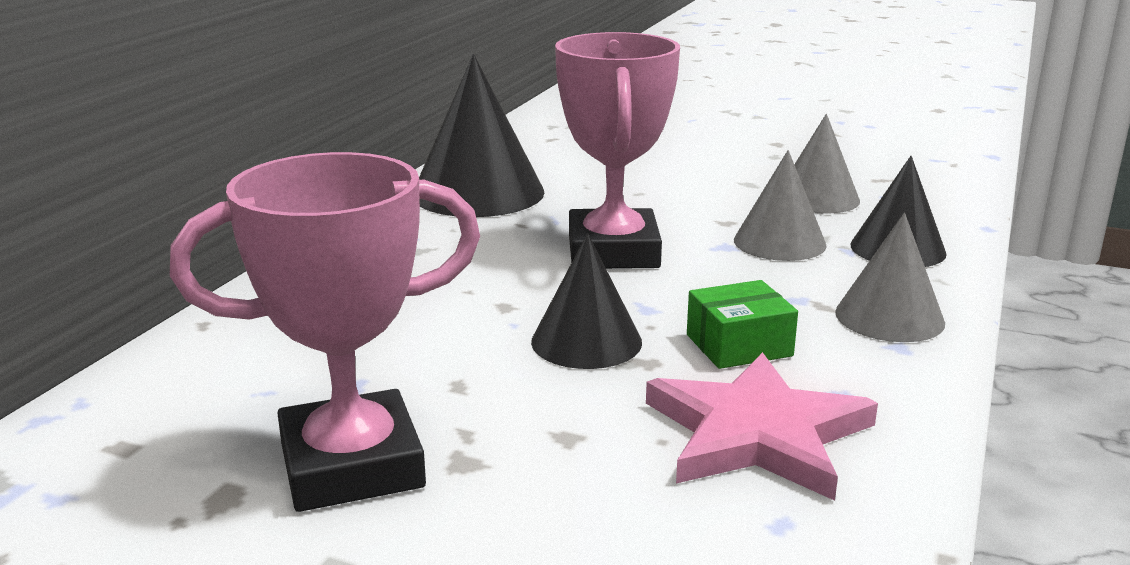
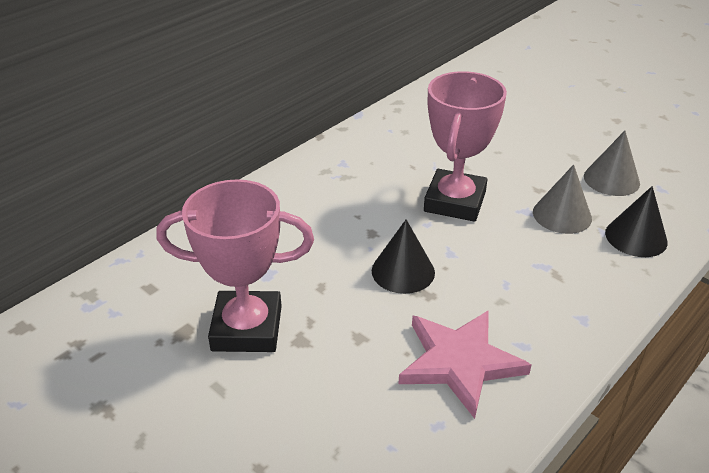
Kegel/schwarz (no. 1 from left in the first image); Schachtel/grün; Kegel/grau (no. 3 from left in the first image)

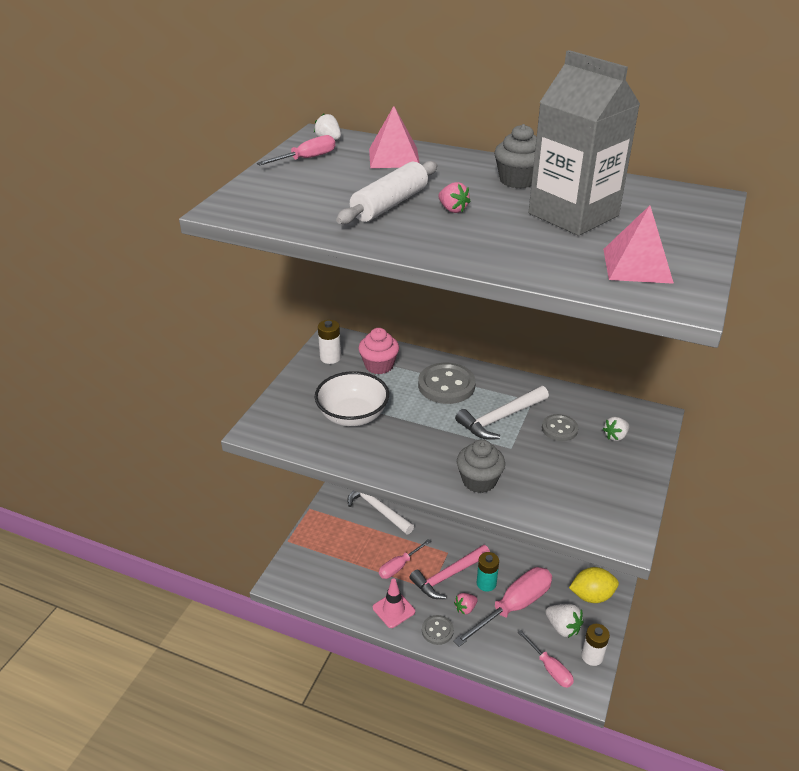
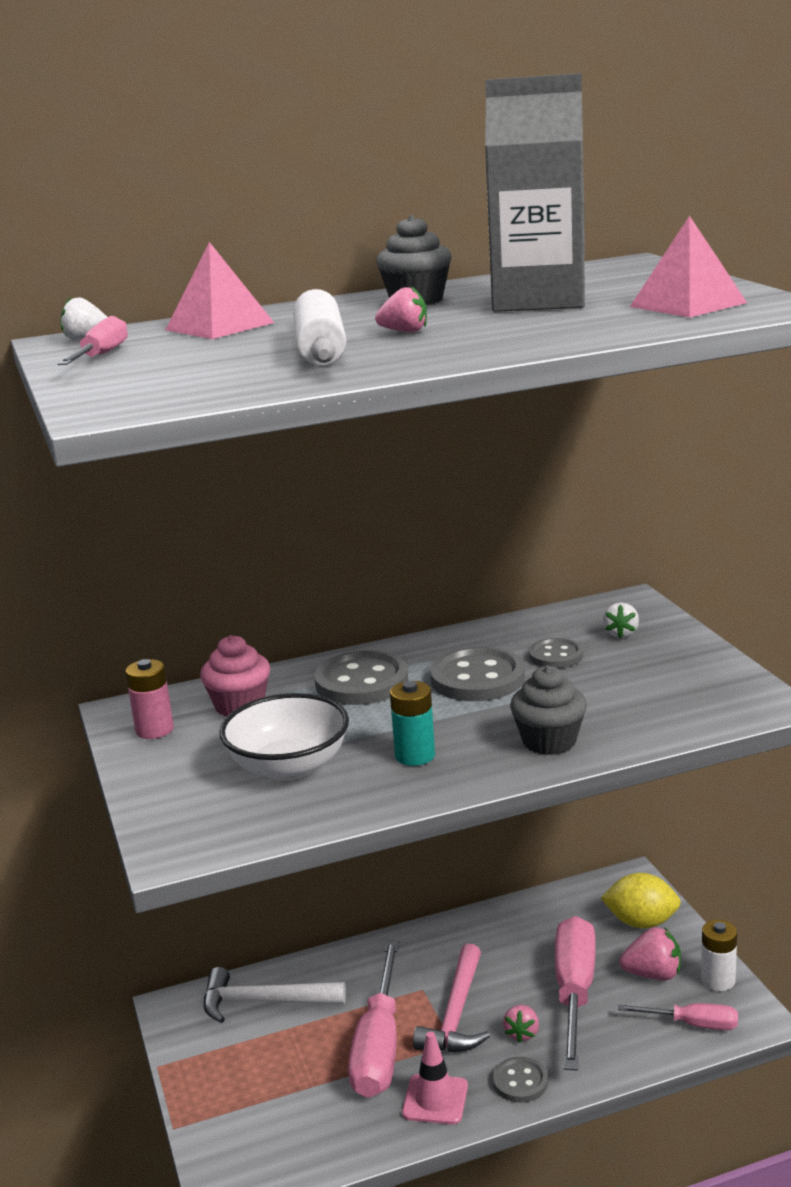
Batterie/türkis; Knopf/grau (no. 2 from left); Batterie/rosa; Erdbeere/rosa (no. 3 from left); Zitrone/gelb; Schraubenzieher/rosa (no. 2 from left)

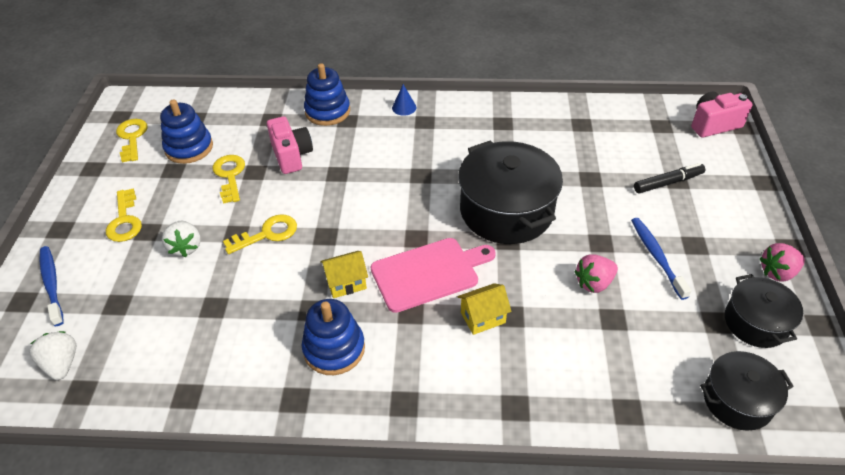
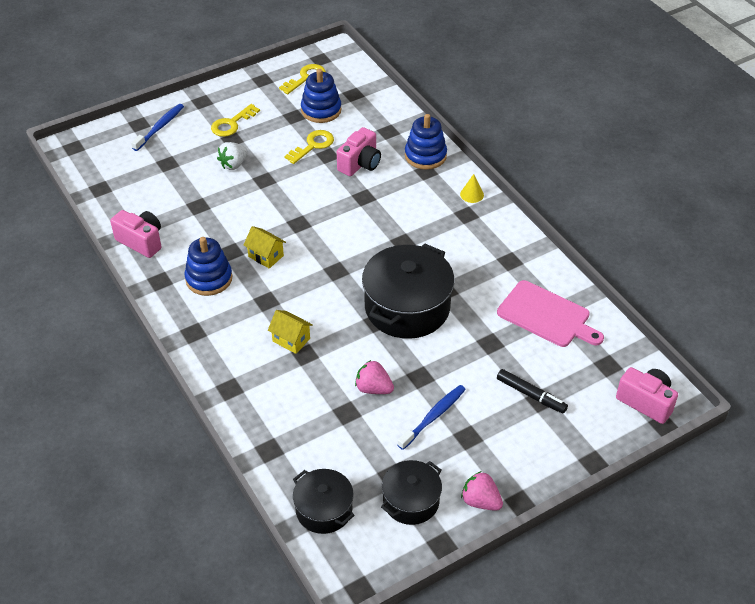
Erdbeere/weiß (no. 1 from left in the first image); Schlüssel/gelb (no. 4 from left in the first image); Kamera/rosa (no. 1 from left); Schneidebrett/rosa; Kegel/gelb

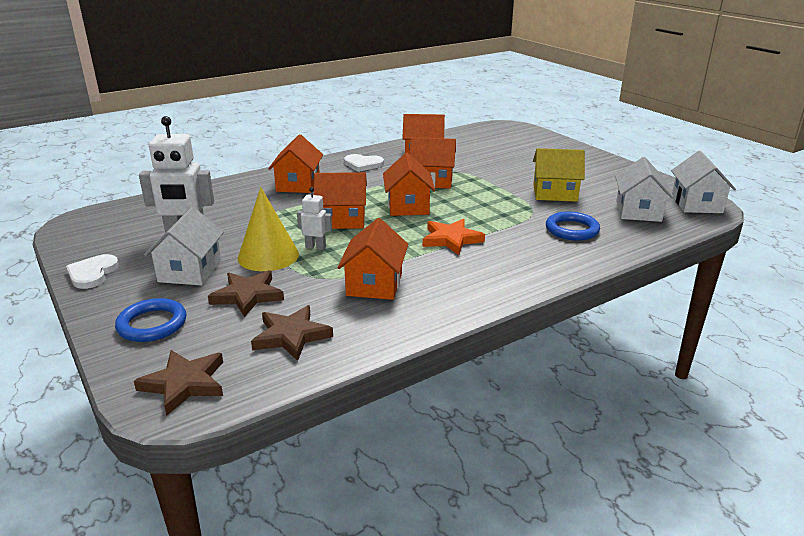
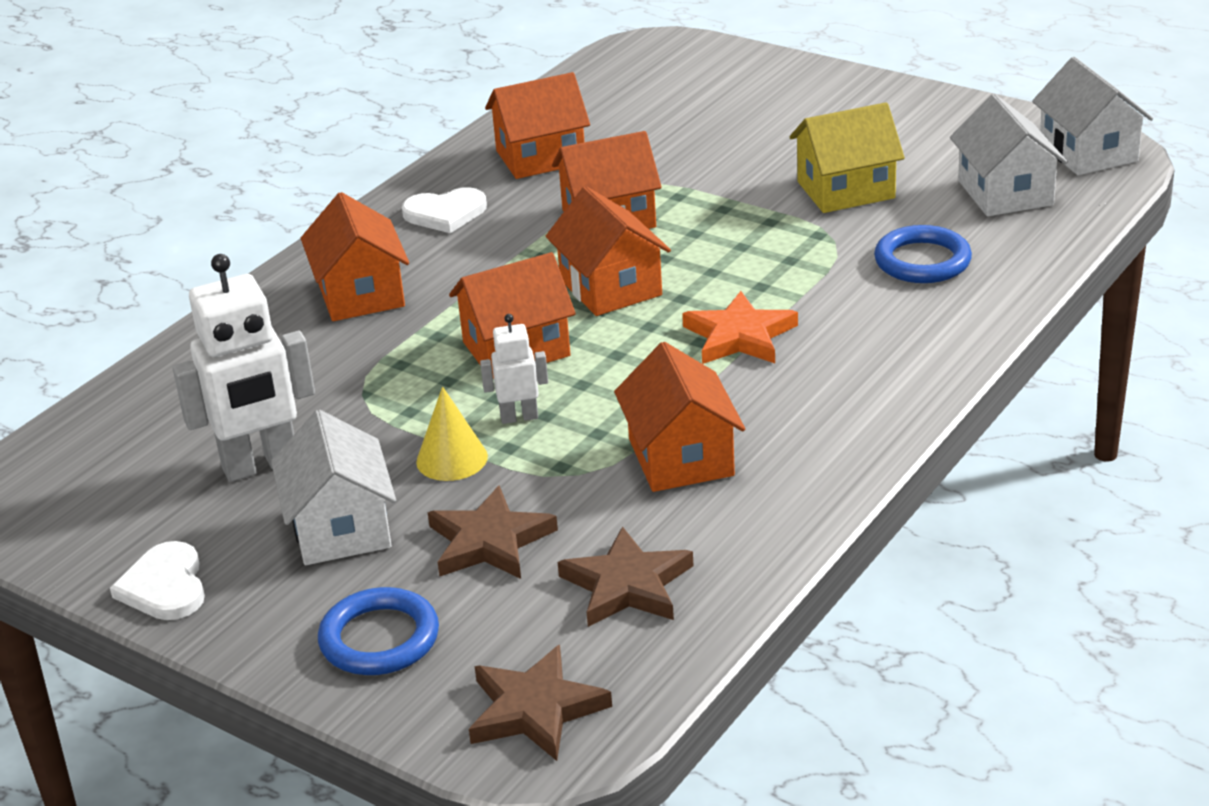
Kegel/gelb

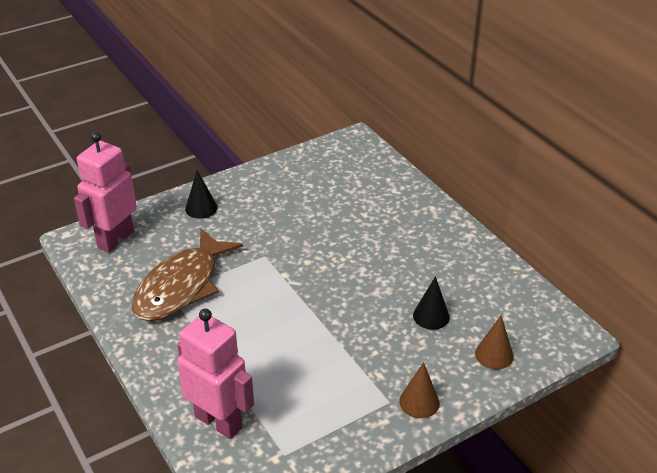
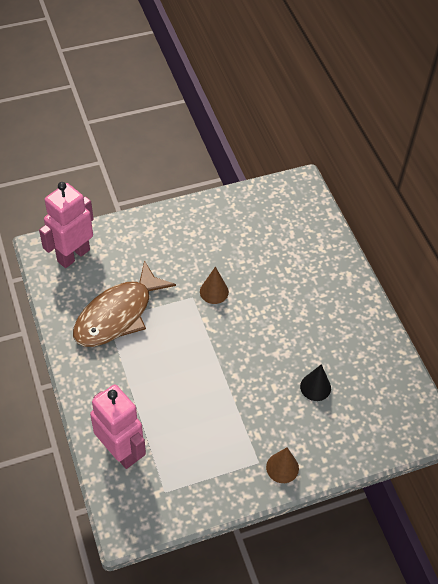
Kegel/schwarz (no. 1 from left in the first image); Kegel/braun (no. 1 from left)

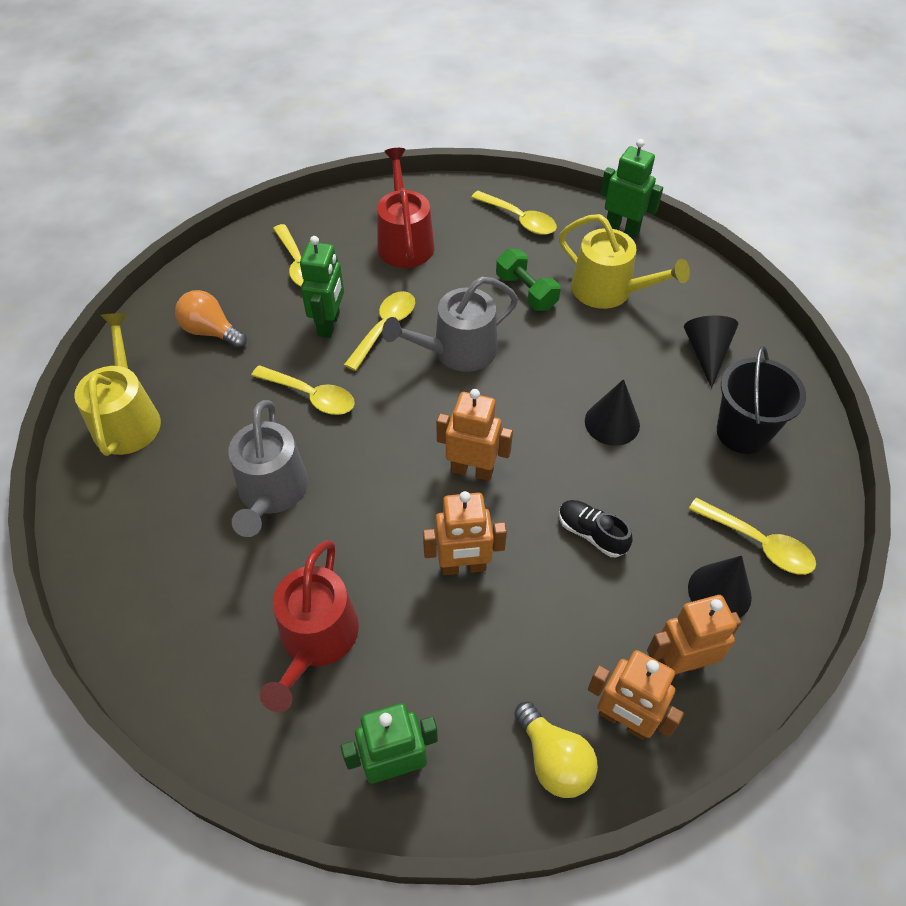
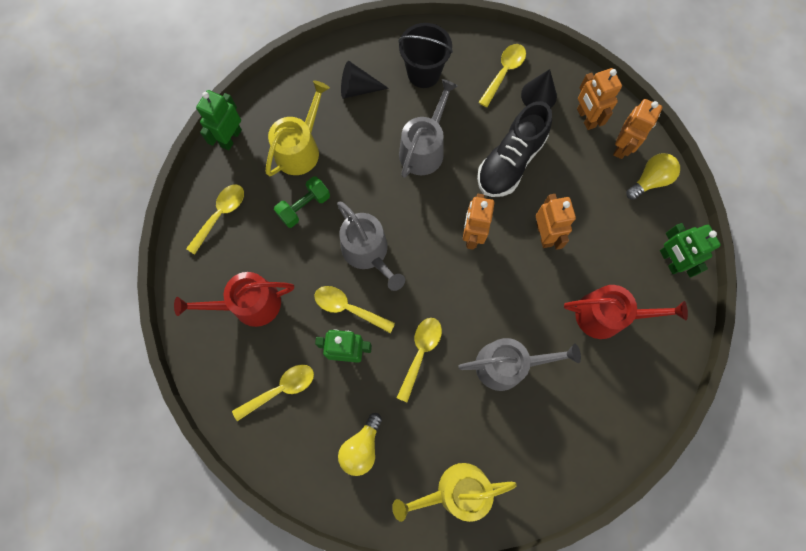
Gießkanne/grau (no. 2 from left); Glühbirne/gelb (no. 1 from left); Schuh/schwarz

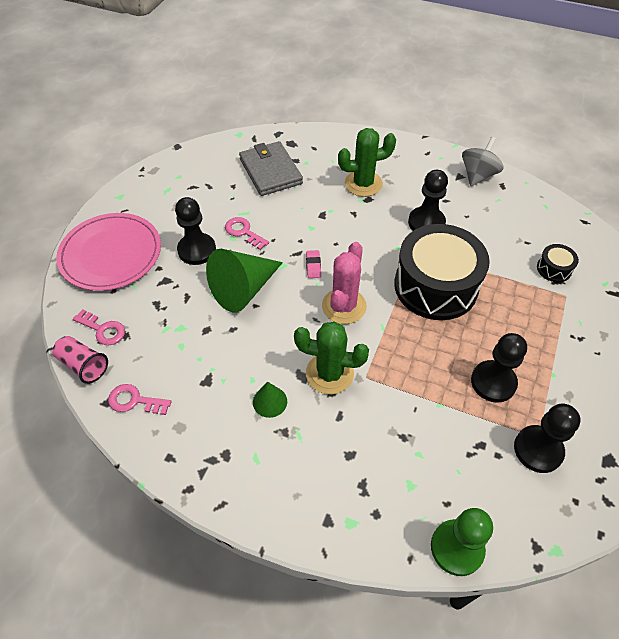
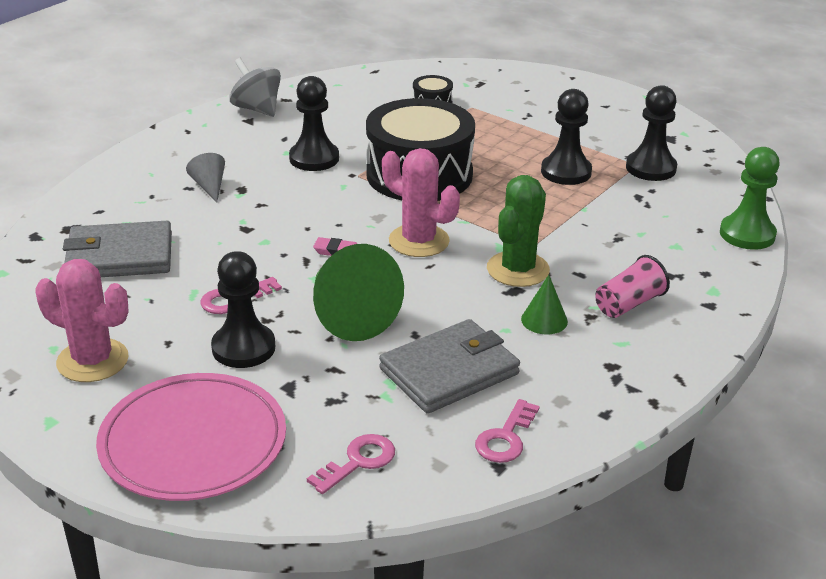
Kaktus/rosa (no. 1 from left); Geldbörse/grau (no. 2 from left); Becher/rosa; Kegel/grau

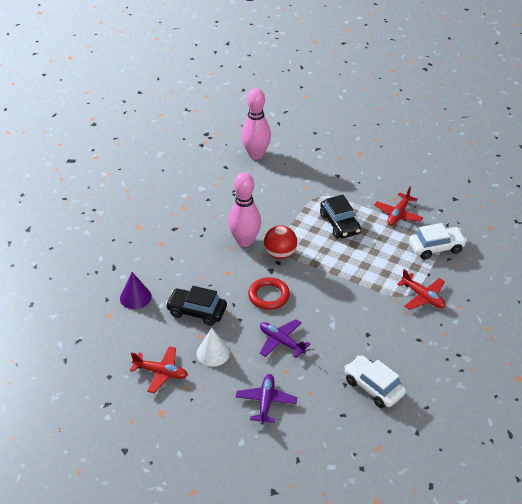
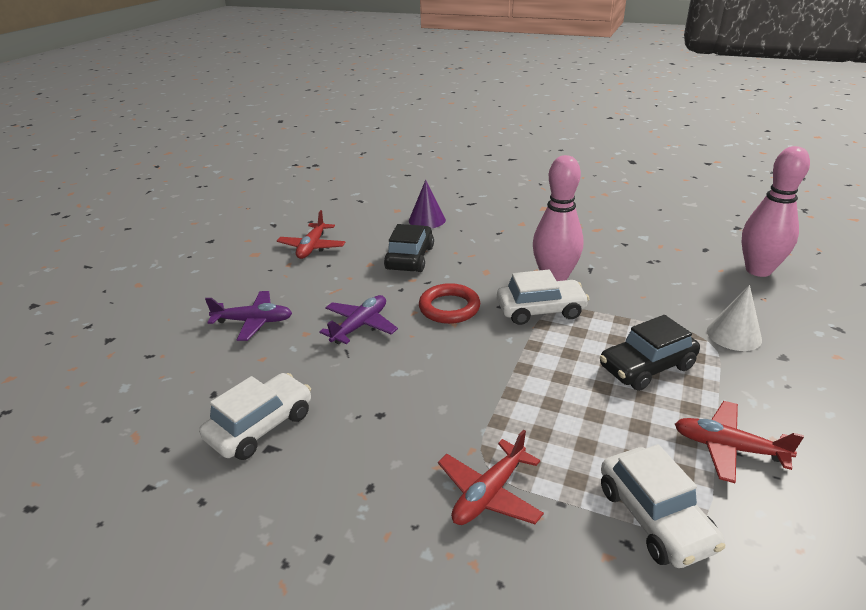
Kegel/weiß; Auto/weiß (no. 2 from left)

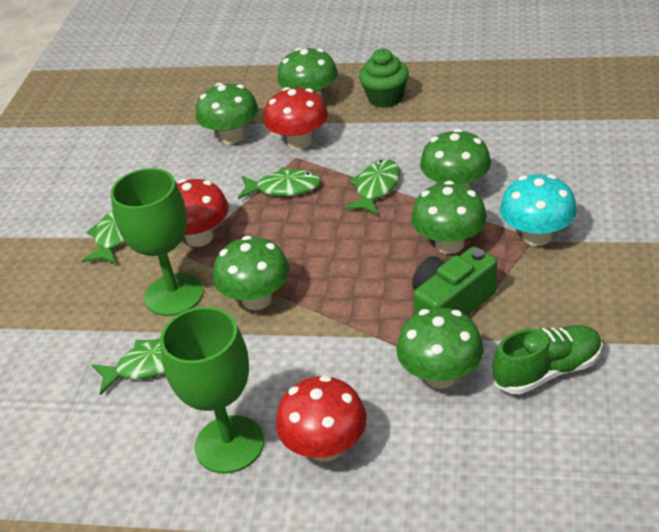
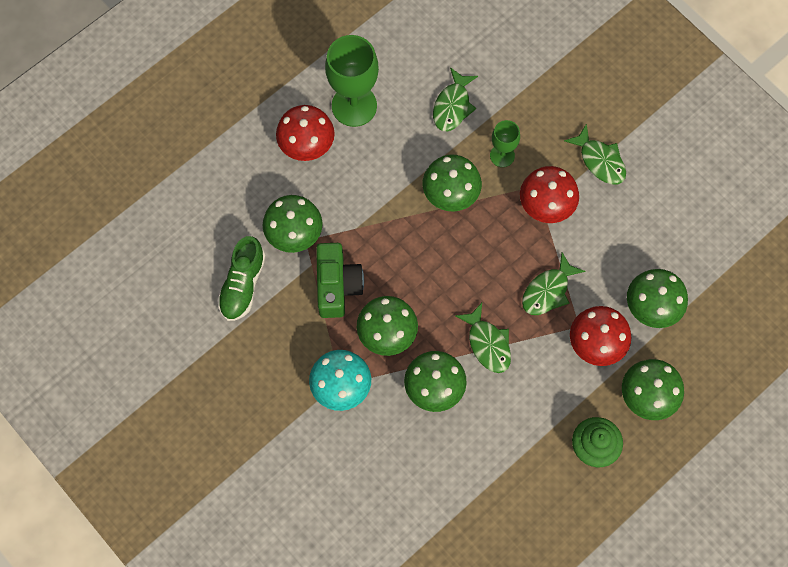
Kelch/grün (no. 2 from left)

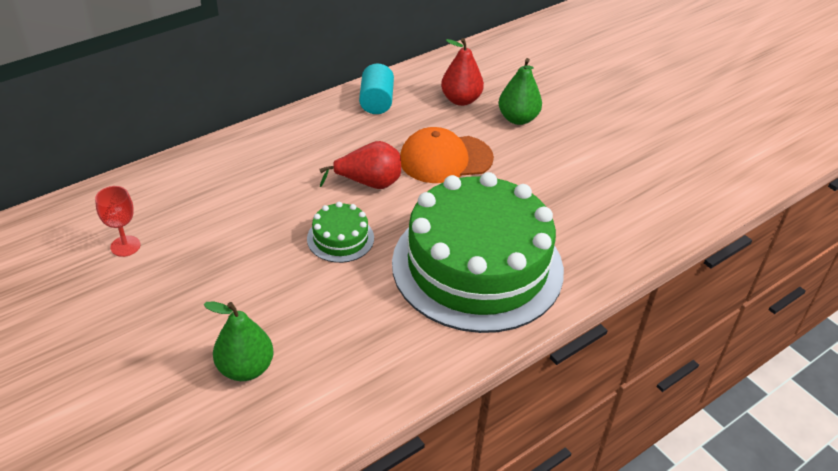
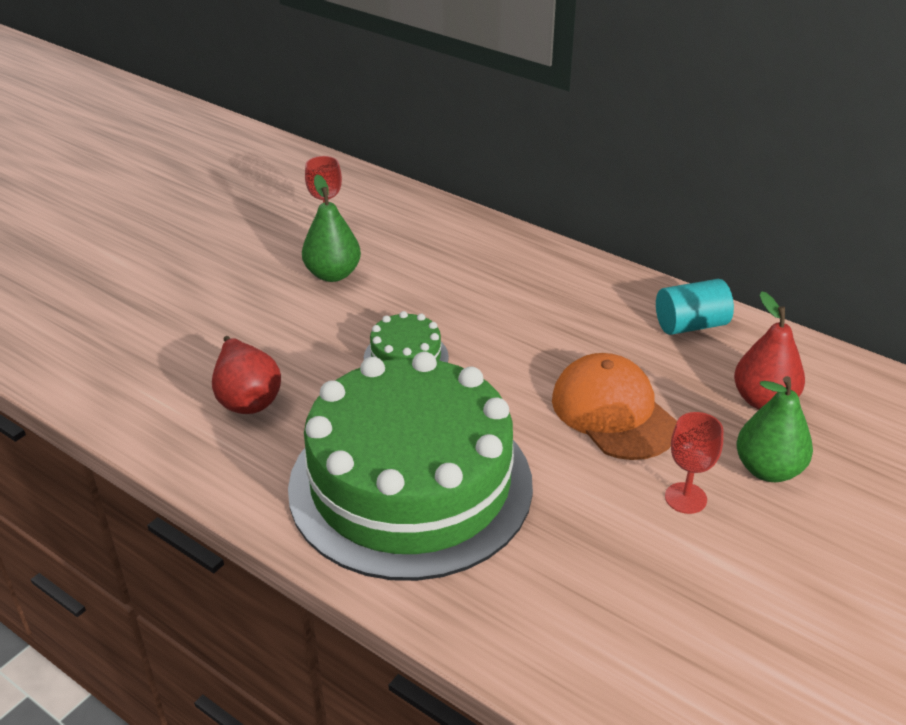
Kelch/rot (no. 2 from left); Birne/grün (no. 1 from left); Birne/rot (no. 1 from left)

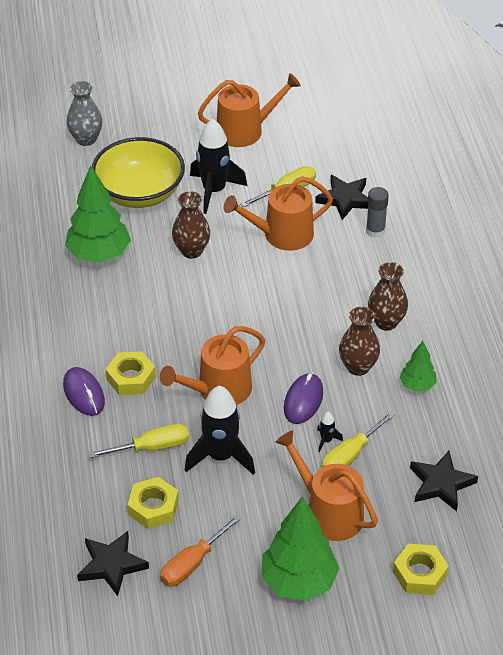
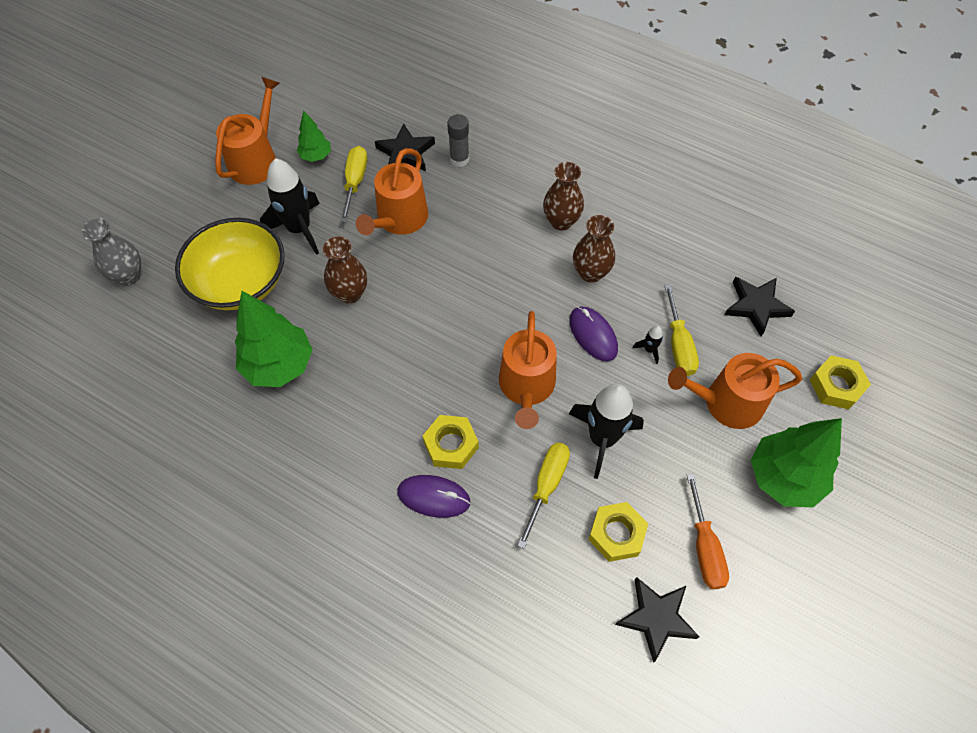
Baum/grün (no. 2 from left)

